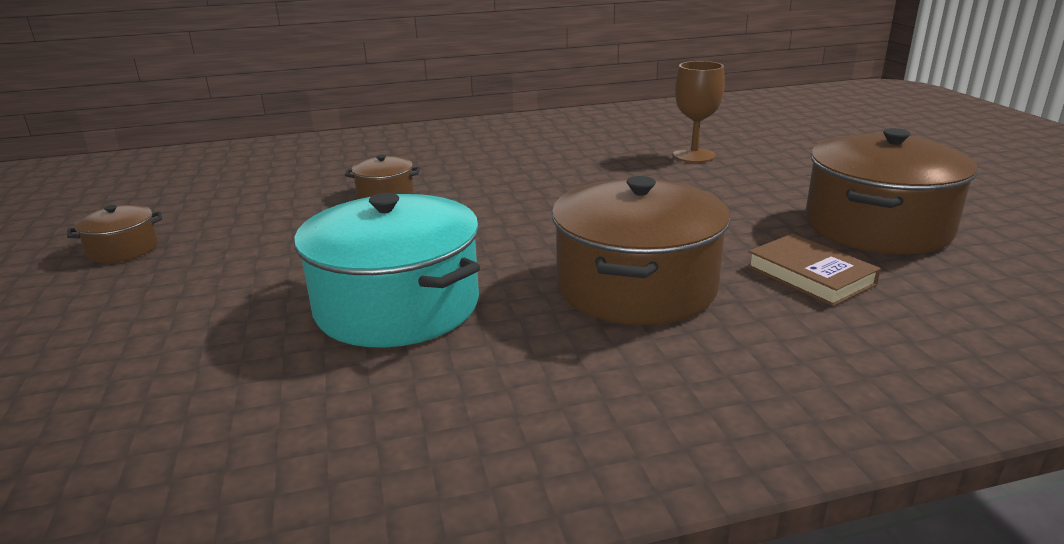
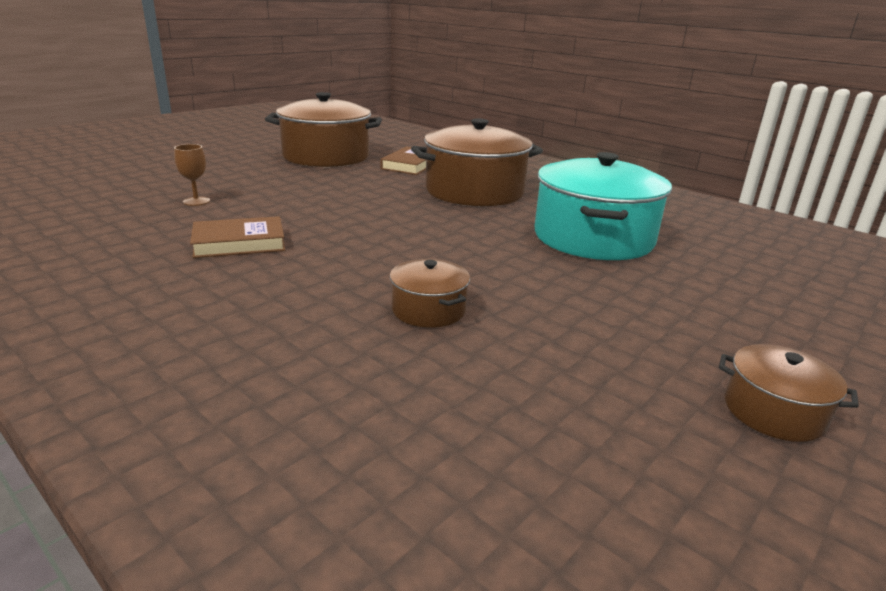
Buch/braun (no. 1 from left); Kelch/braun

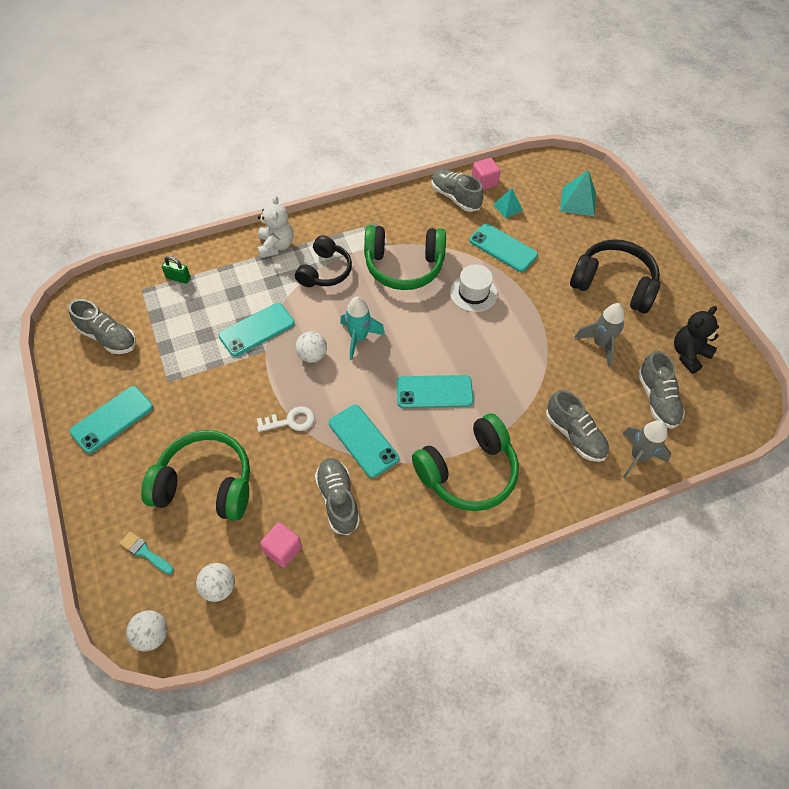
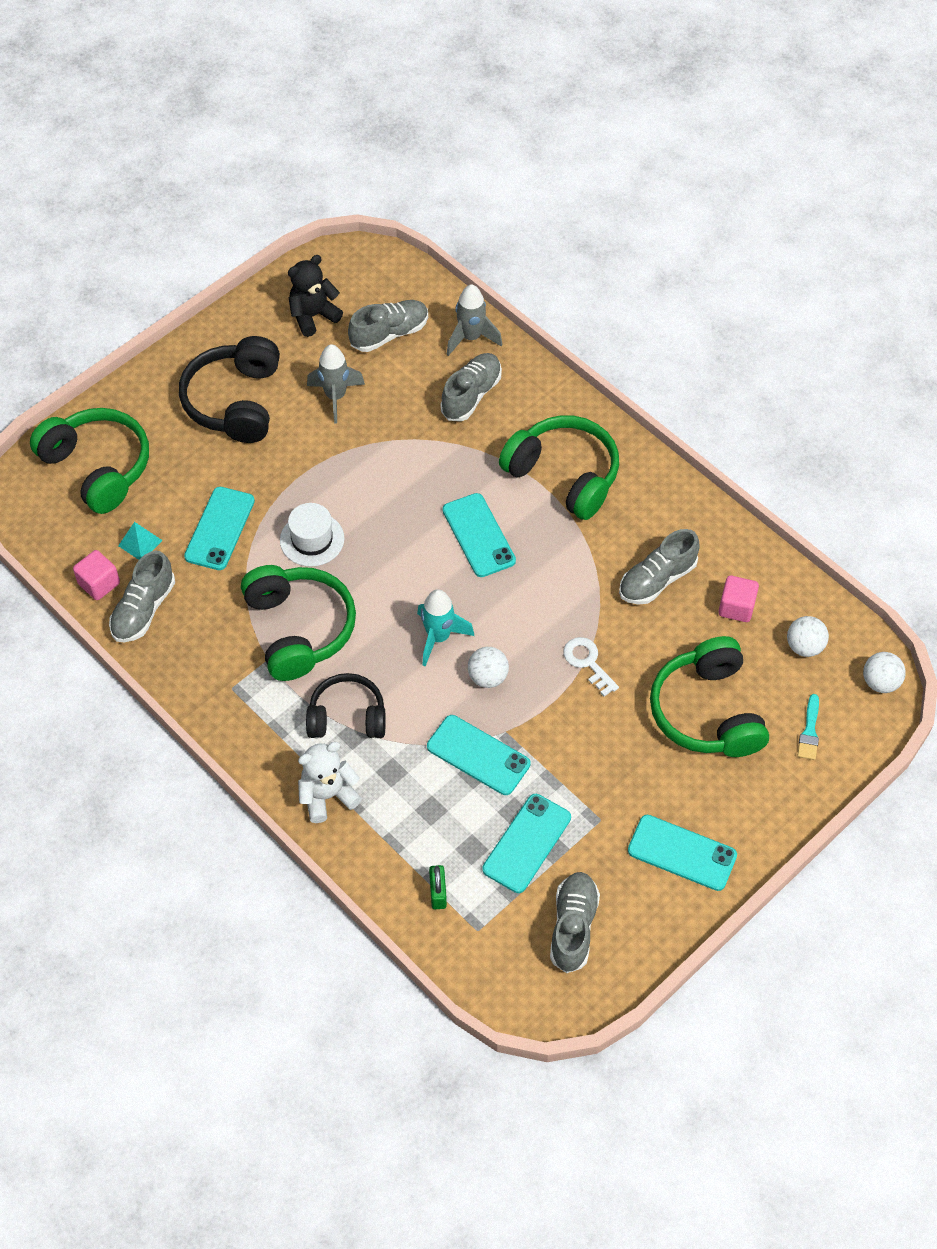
Handy/türkis (no. 4 from left); Kopfhörer/grün (no. 1 from left); Teddybär/schwarz

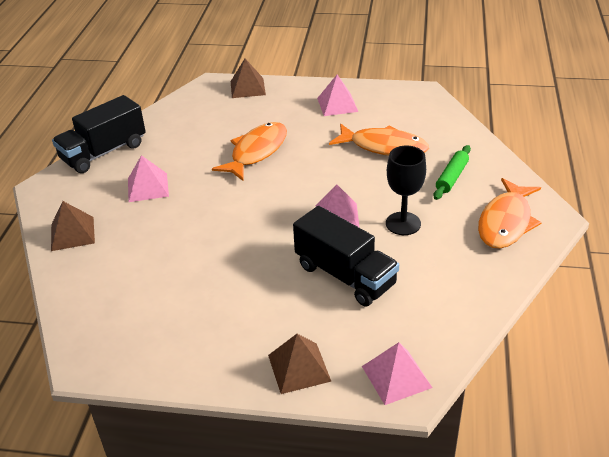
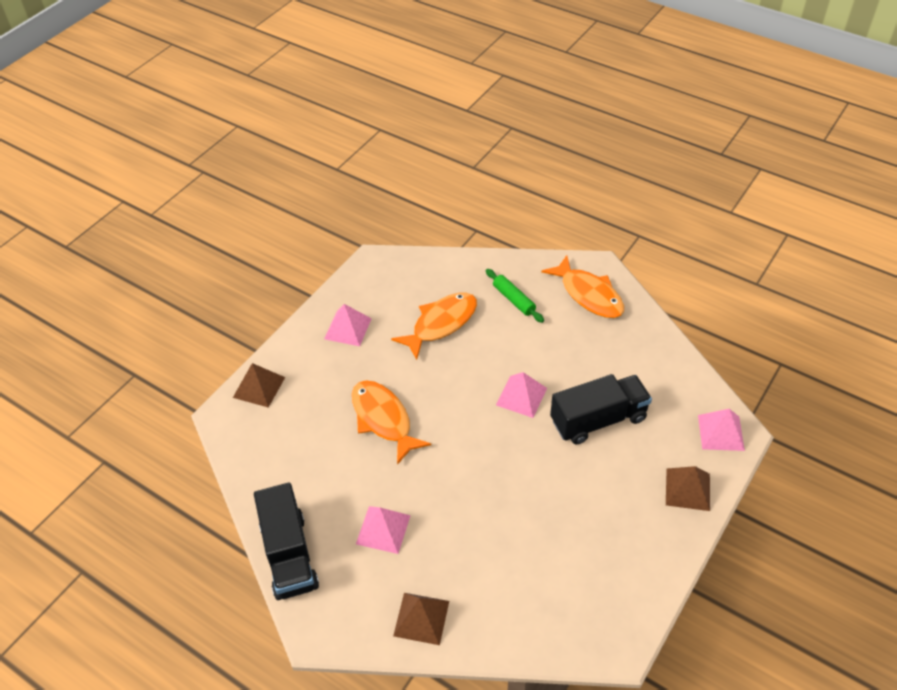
Kelch/schwarz

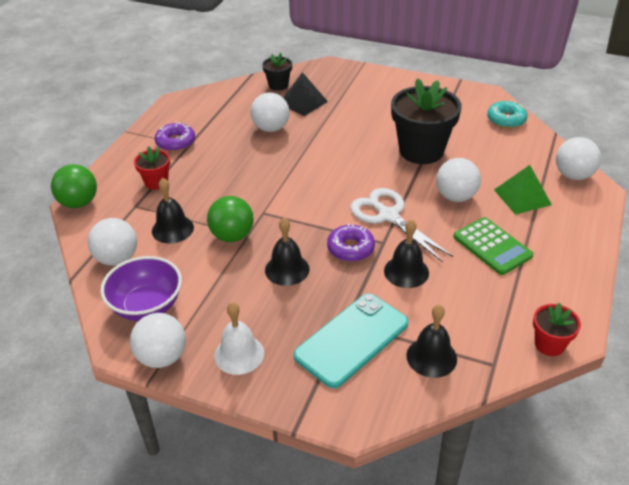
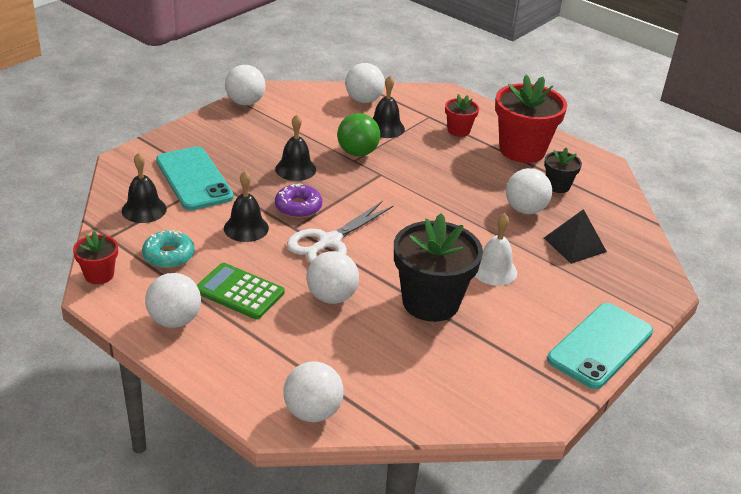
Ball/grün (no. 1 from left in the first image); Schüssel/lila; Pyramide/grün; Ball/weiß (no. 1 from left); Handy/türkis (no. 2 from left); Glocke/weiß; Blumentopf/schwarz (no. 2 from left); Donut/türkis; Blumentopf/rot (no. 3 from left); Schere/weiß; Taschenrechner/grün

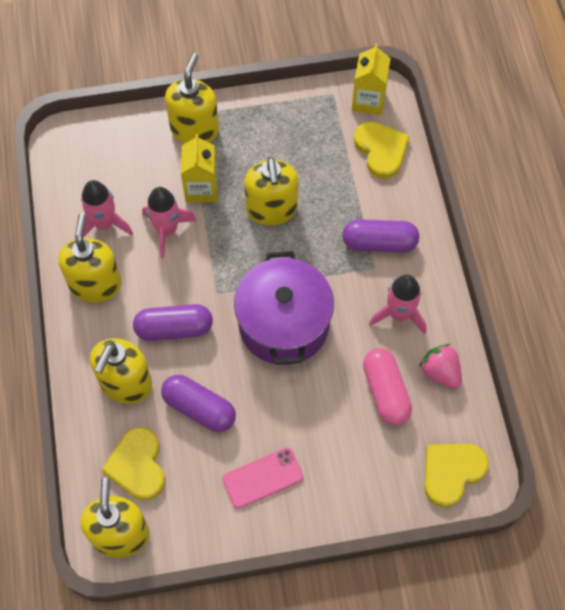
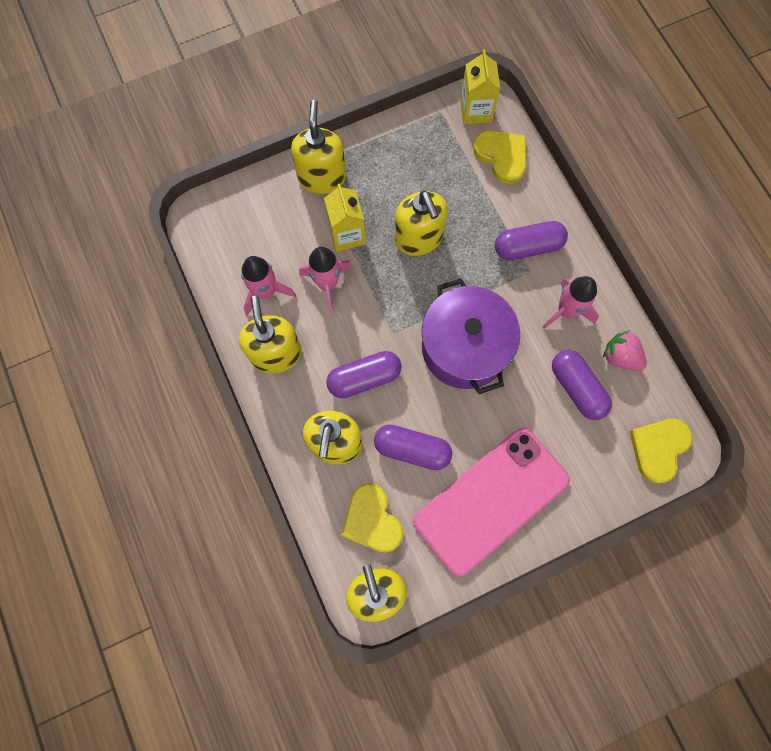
Kapsel/lila (no. 4 from left); Handy/rosa

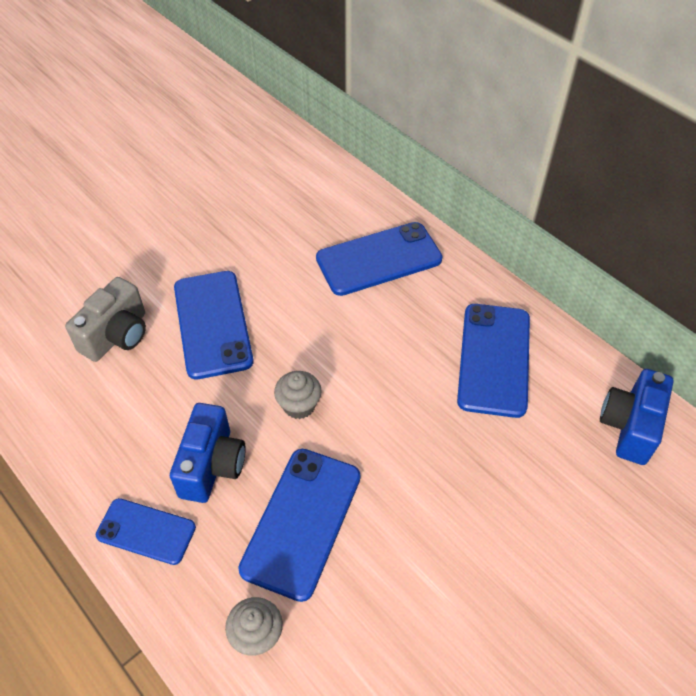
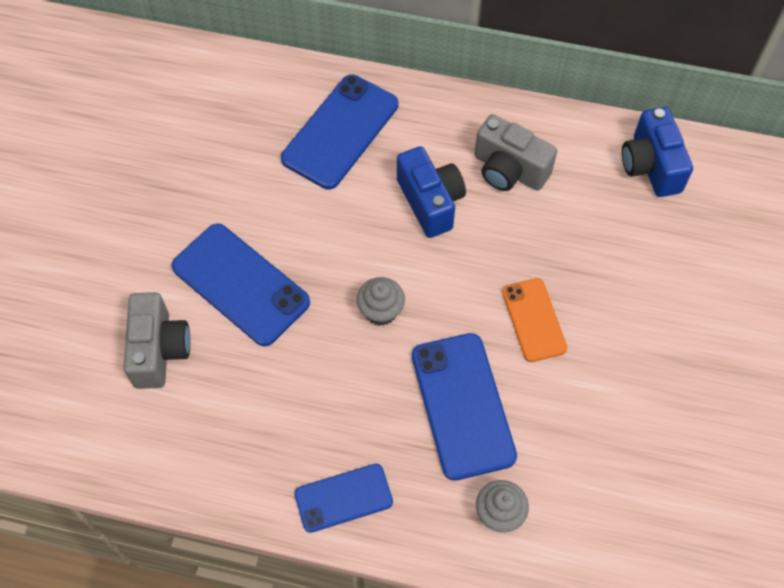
Handy/orange; Kamera/blau (no. 1 from left); Kamera/grau (no. 2 from left)

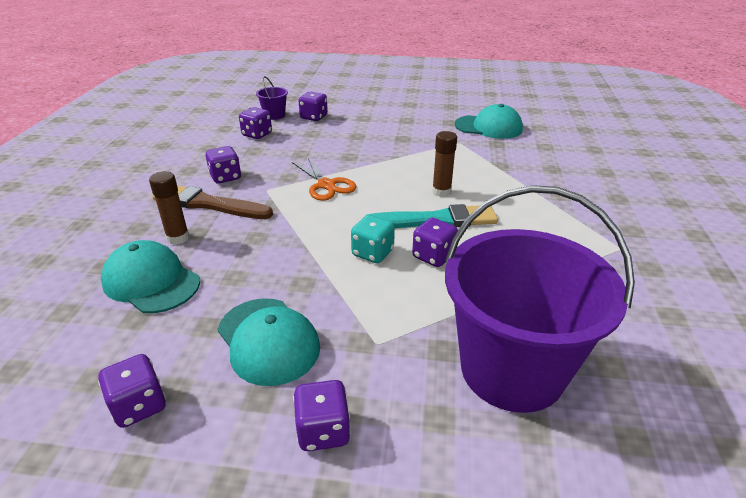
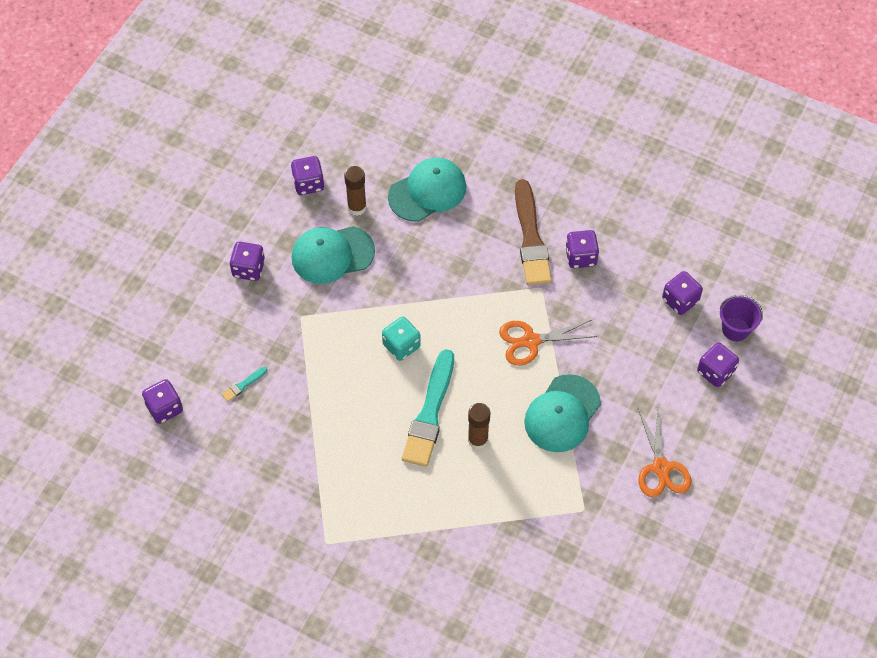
Schere/orange (no. 2 from left); Klebestift/braun (no. 1 from left); Spielwürfel/lila (no. 1 from left); Kappe/türkis (no. 3 from left); Pinsel/türkis (no. 1 from left); Pinsel/braun

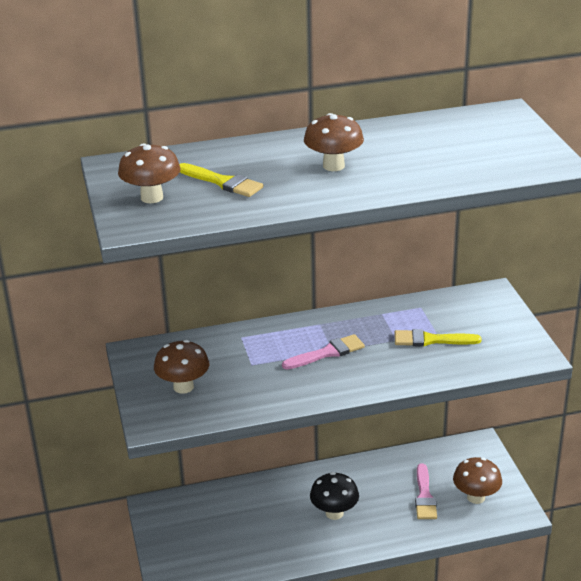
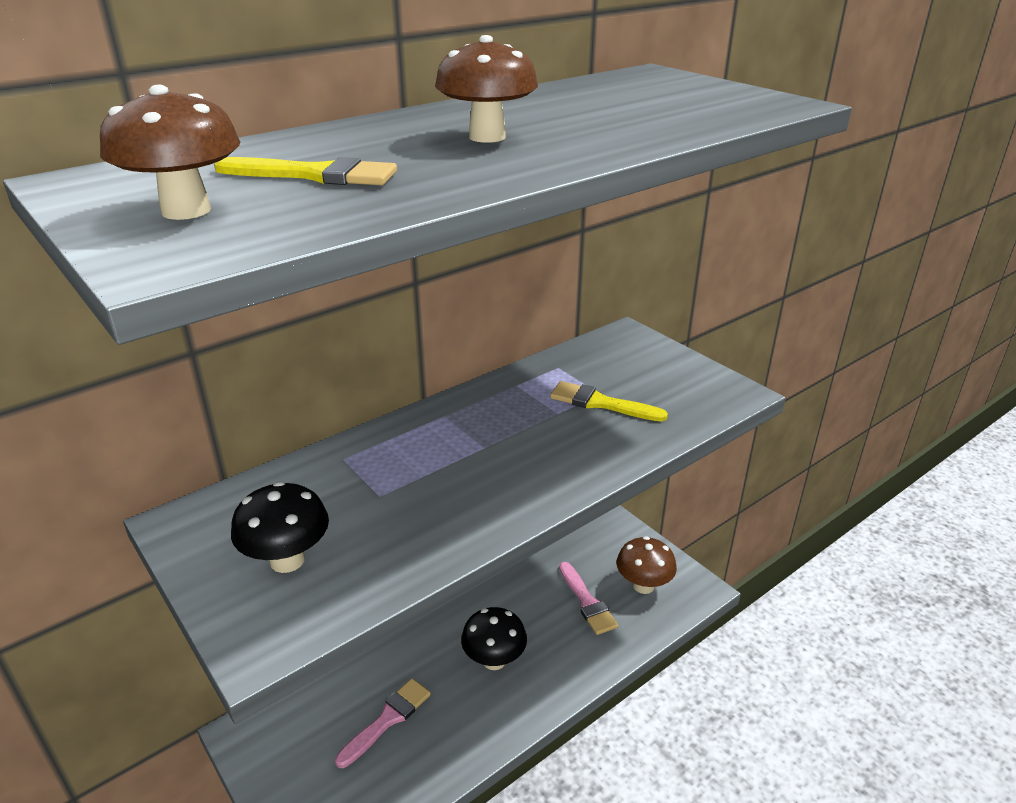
Pinsel/rosa (no. 1 from left); Pilz/schwarz (no. 1 from left); Pinsel/gelb (no. 2 from left)

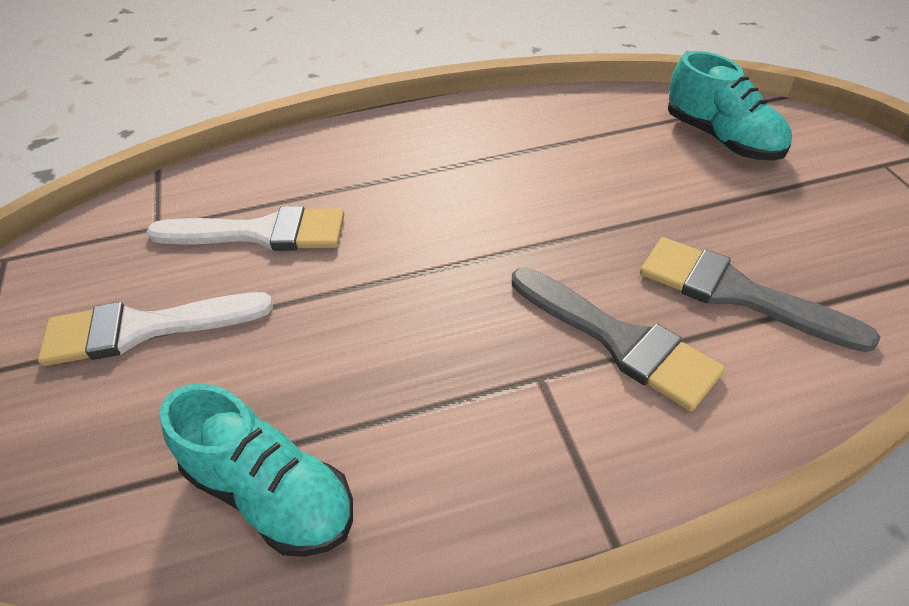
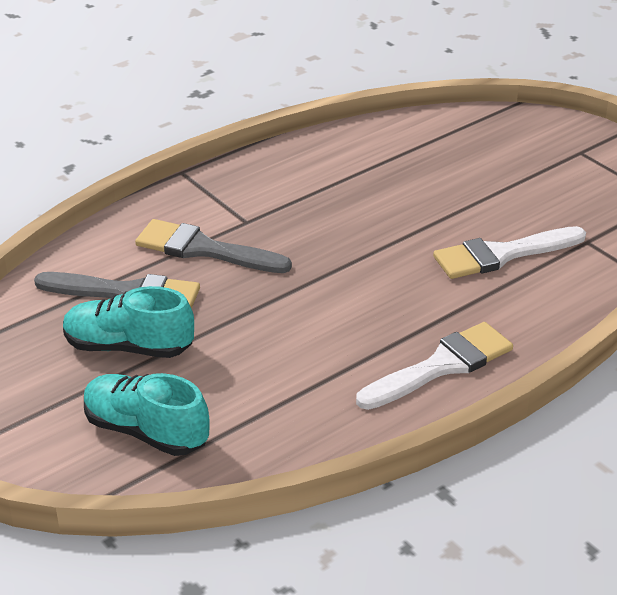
Pinsel/weiß (no. 1 from left); Schuh/türkis (no. 1 from left)

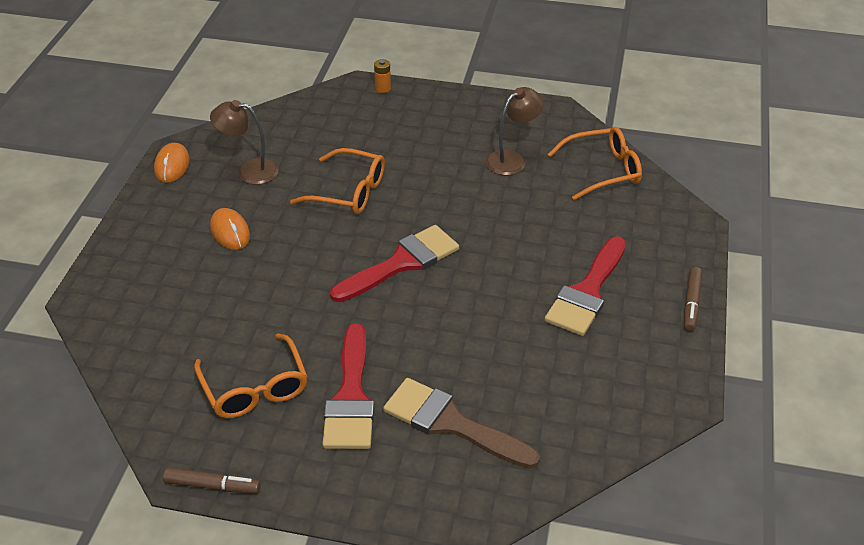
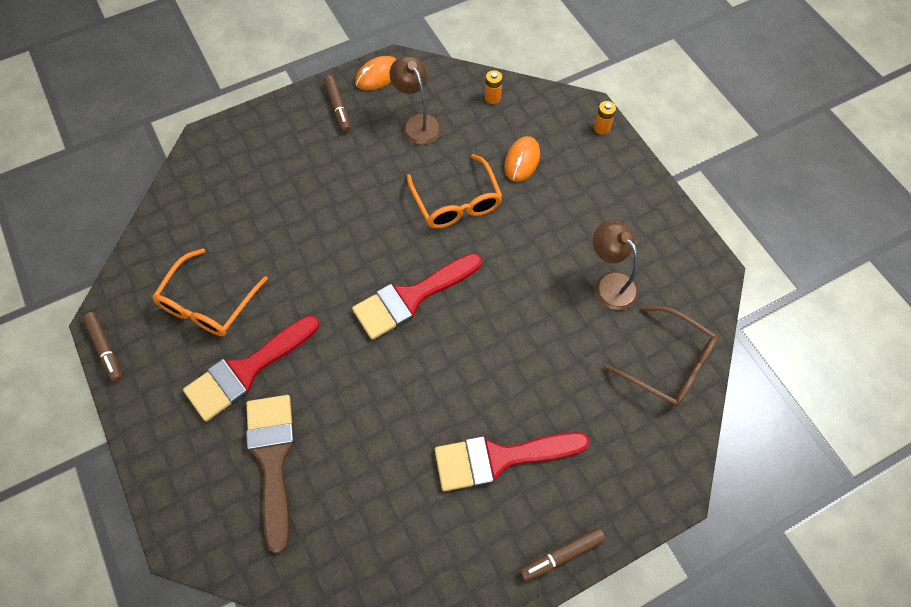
Filzstift/braun (no. 2 from left); Batterie/orange (no. 1 from left); Computermaus/orange (no. 2 from left); Brille/braun; Pinsel/rot (no. 2 from left); Lampe/braun (no. 2 from left)

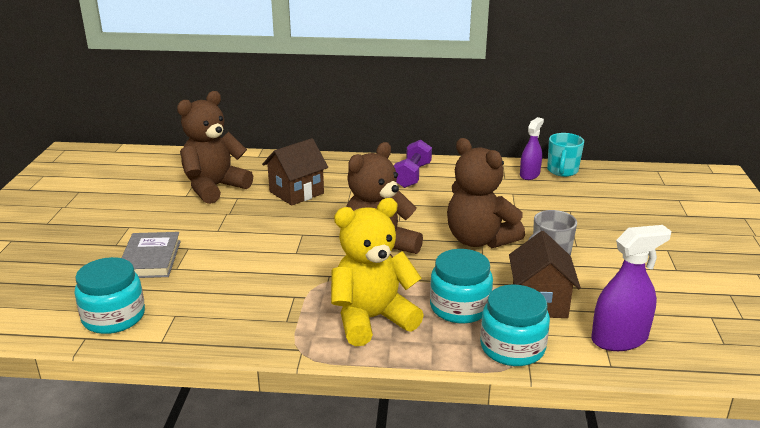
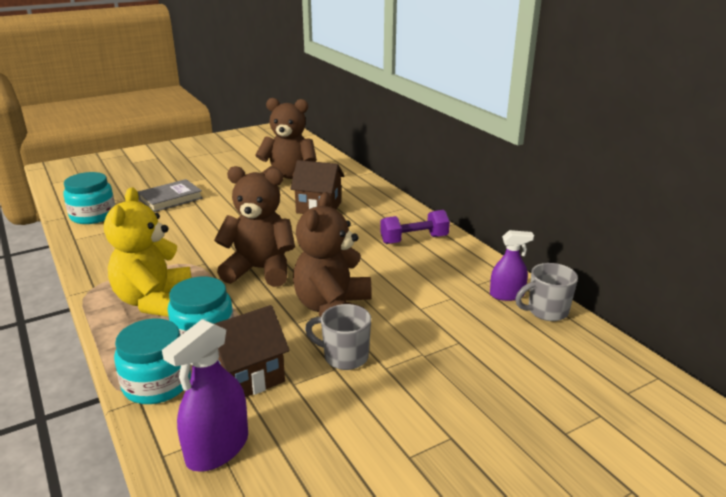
Tasse/grau (no. 2 from left); Teddybär/gelb; Sprühflasche/lila (no. 1 from left)

